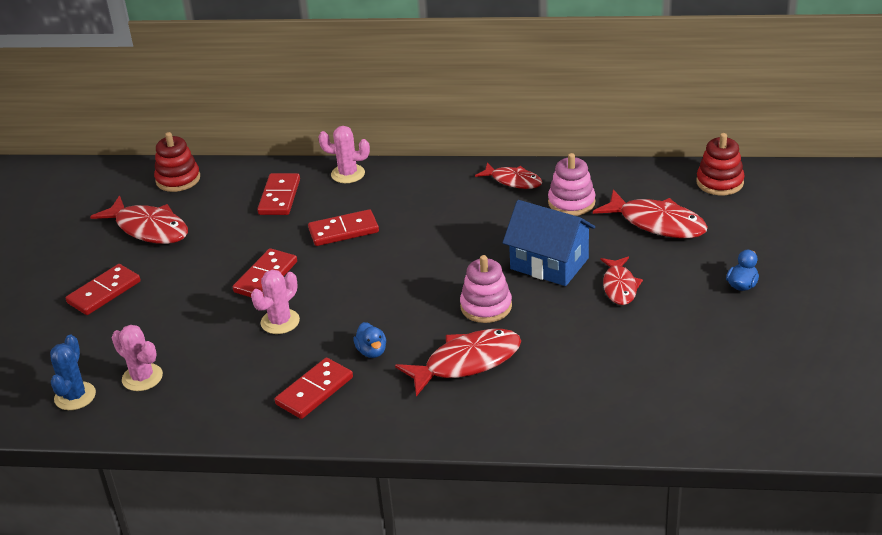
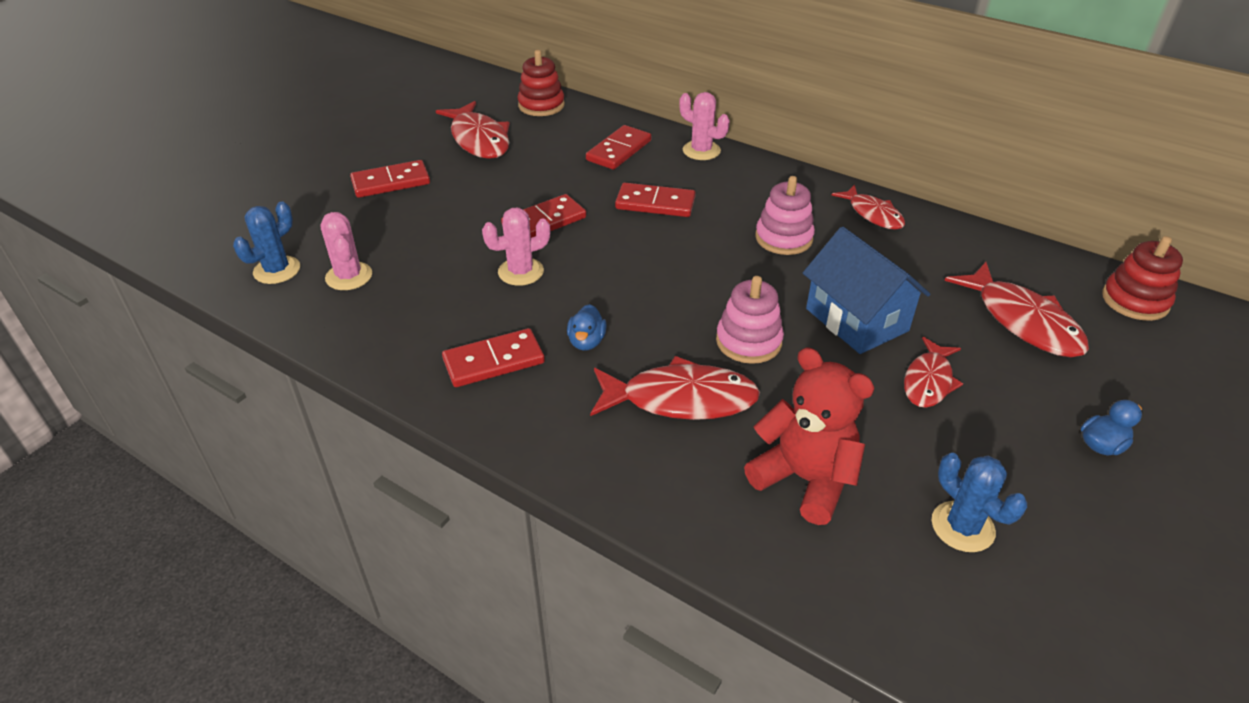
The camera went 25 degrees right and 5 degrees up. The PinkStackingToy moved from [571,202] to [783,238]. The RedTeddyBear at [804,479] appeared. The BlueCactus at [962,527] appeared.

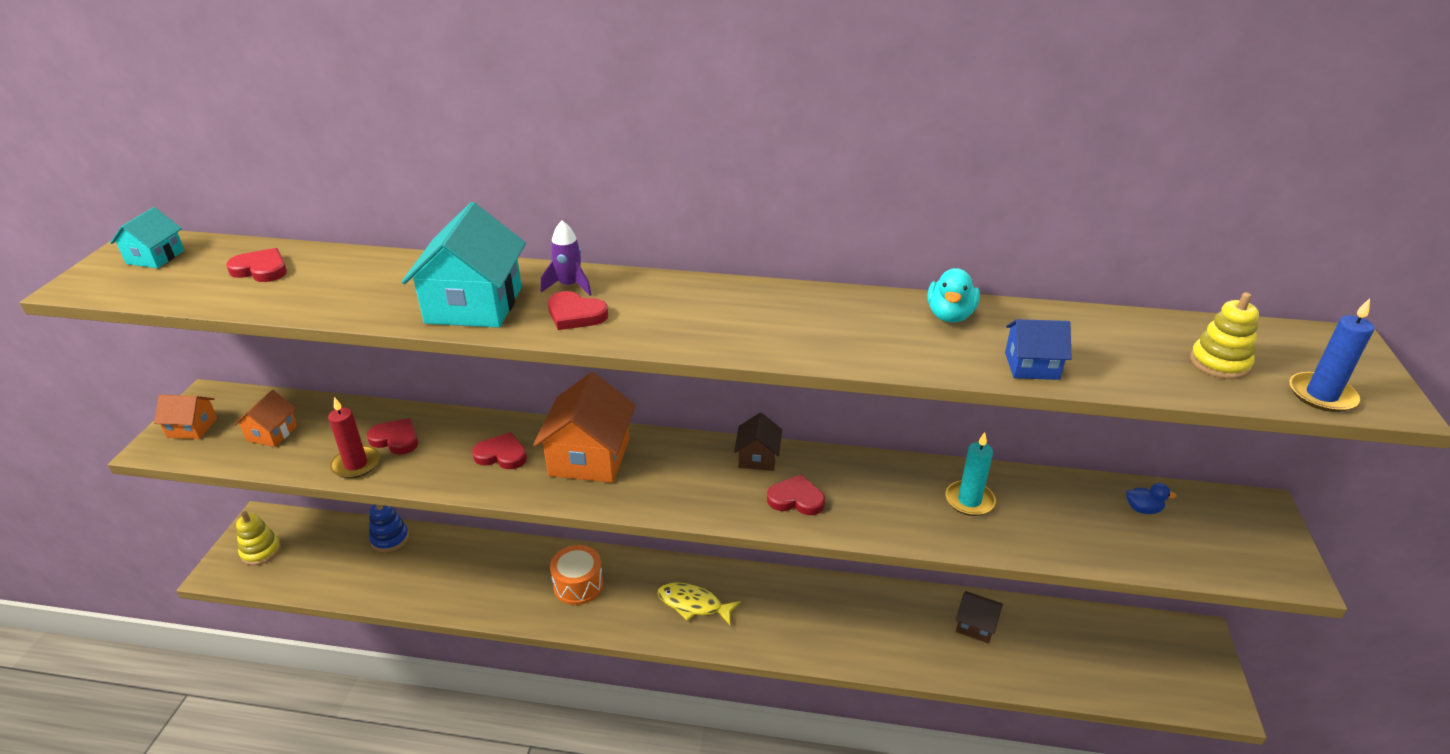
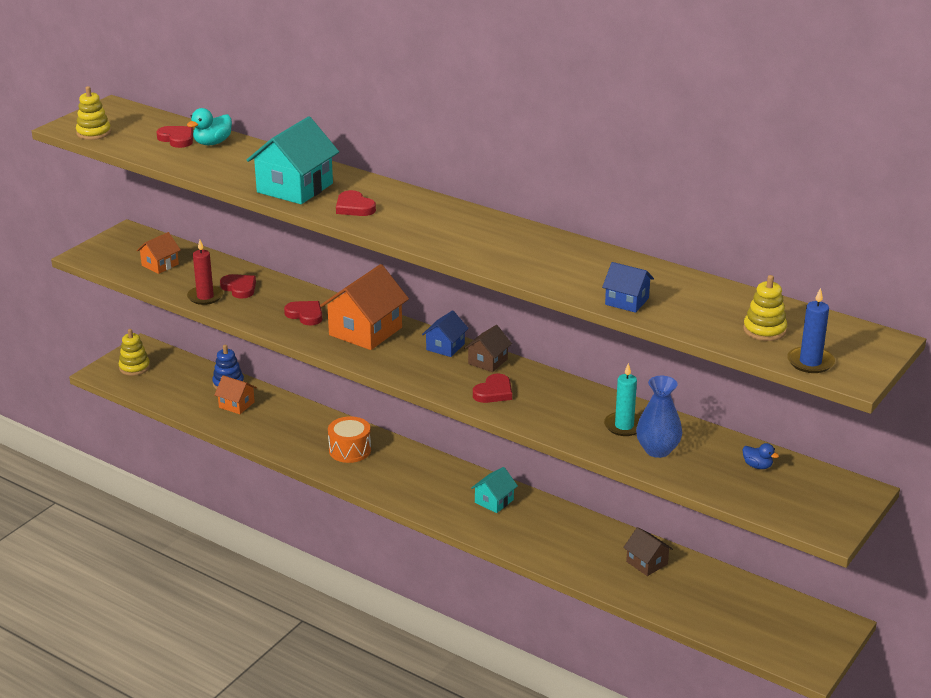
The camera went 25 degrees right and 5 degrees down. The TurquoiseHouse moved from [155,257] to [494,501]. The PurpleRocket at [569,286] disappeared. The TurquoiseDuck moved from [950,315] to [212,143]. The OrangeHouse moved from [192,427] to [236,405]. The RedHeart at [796,499] turned 90 degrees clockwise. The YellowFish at [693,604] disappeared. The YellowStackingToy at [93,133] appeared. The BlueHouse at [445,347] appeared. The BlueVase at [657,450] appeared.

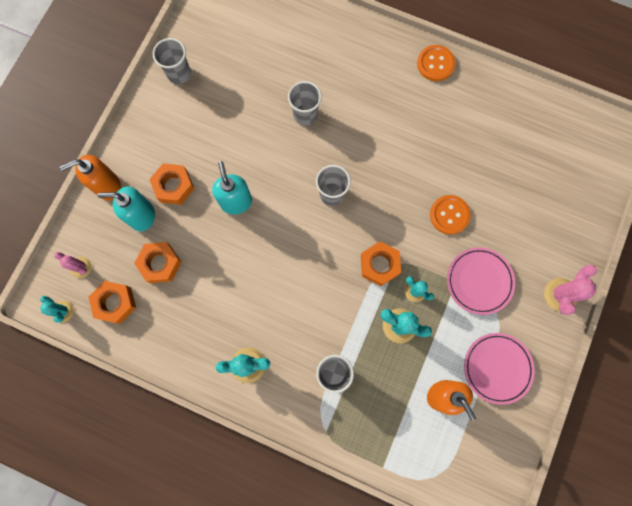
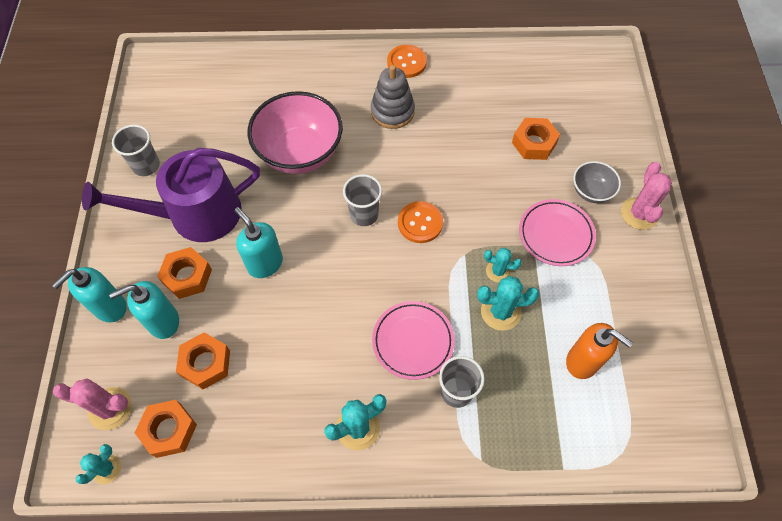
The camera went 25 degrees left and 15 degrees down. The GreyCup at [305,115] was replaced by the PinkBowl at [300,153]. The OrangeSoapDispenser at [108,186] became the TurquoiseSoapDispenser at [109,307]. The OrangeButton moved from [449,215] to [420,223]. The OrangeNut moved from [379,265] to [534,143]. The PinkCactus at [81,267] changed to 1.56 times the size. The TurquoiseCactus at [63,311] turned 75 degrees counterclockwise. The PinkPlate moved from [497,368] to [413,341]. The GreyStackingToy at [392,111] appeared. The PurpleWateringCan at [196,214] appeared. The GreyBowl at [591,191] appeared.

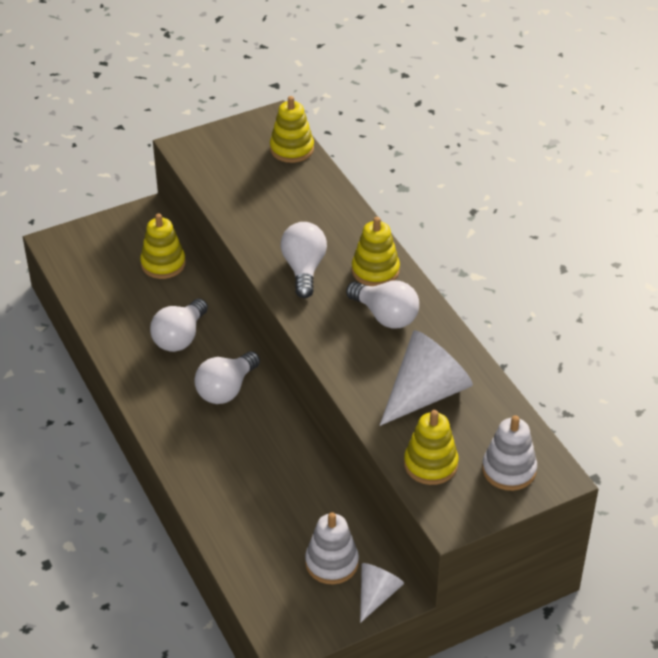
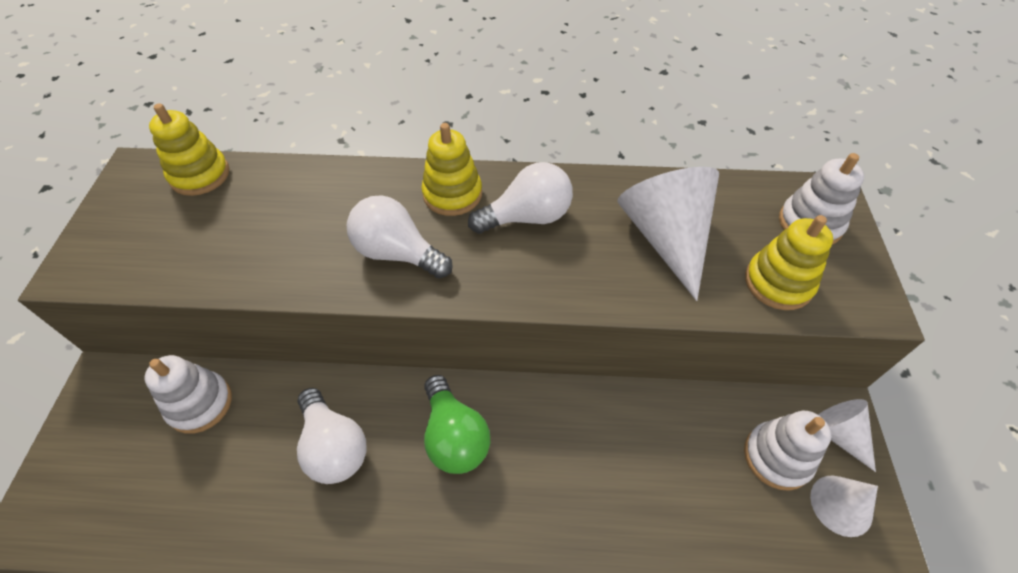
The camera went 60 degrees left and 10 degrees up. The YellowStackingToy at [163,264] became the WhiteStackingToy at [200,404]. The WhiteLightBulb at [226,389] became the GreenLightBulb at [454,436]. The WhiteCone at [841,505] appeared.

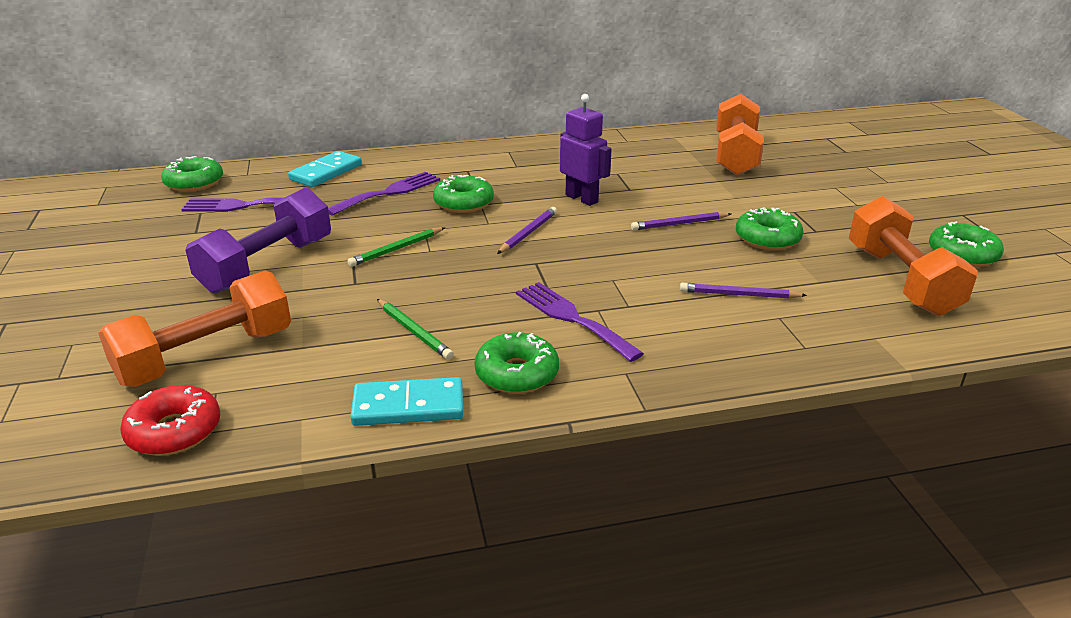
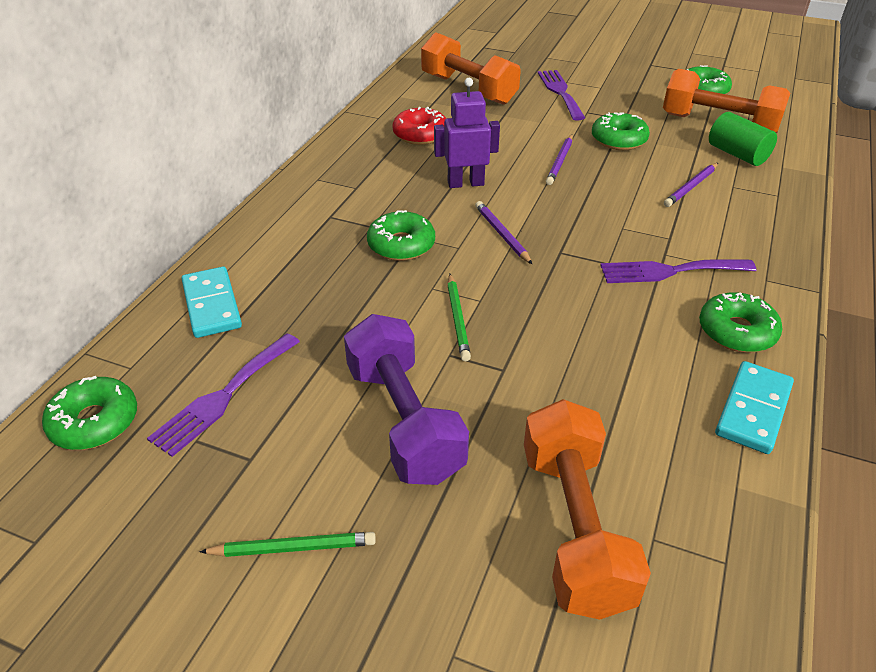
The camera went 55 degrees left and 10 degrees up. The PurpleFork moved from [389,192] to [560,92]. The GreenPencil moved from [414,331] to [293,547]. The RedDonut moved from [174,431] to [420,134]. The GreenCylinder at [737,154] appeared.

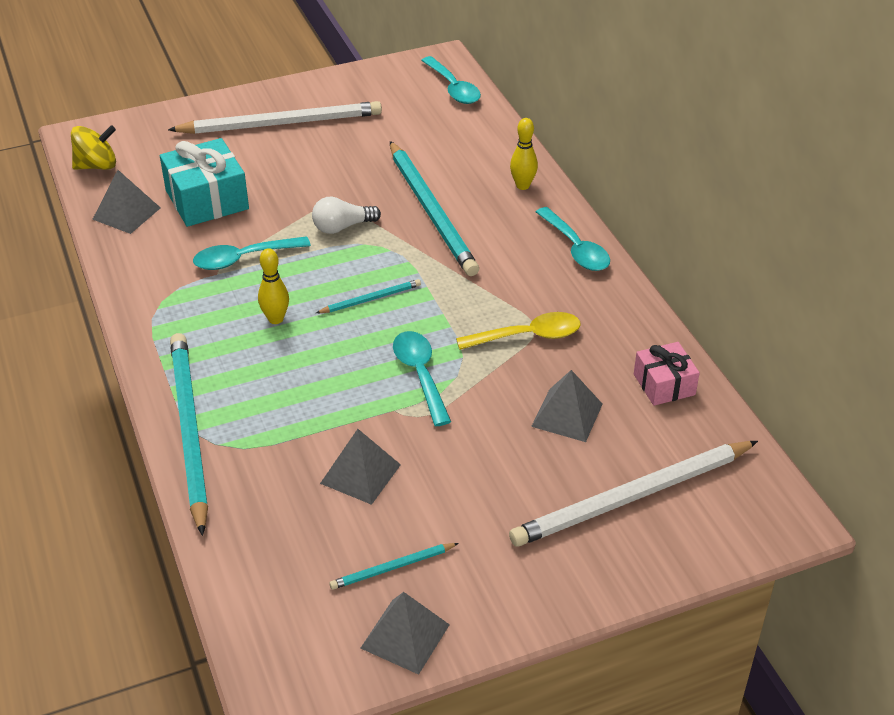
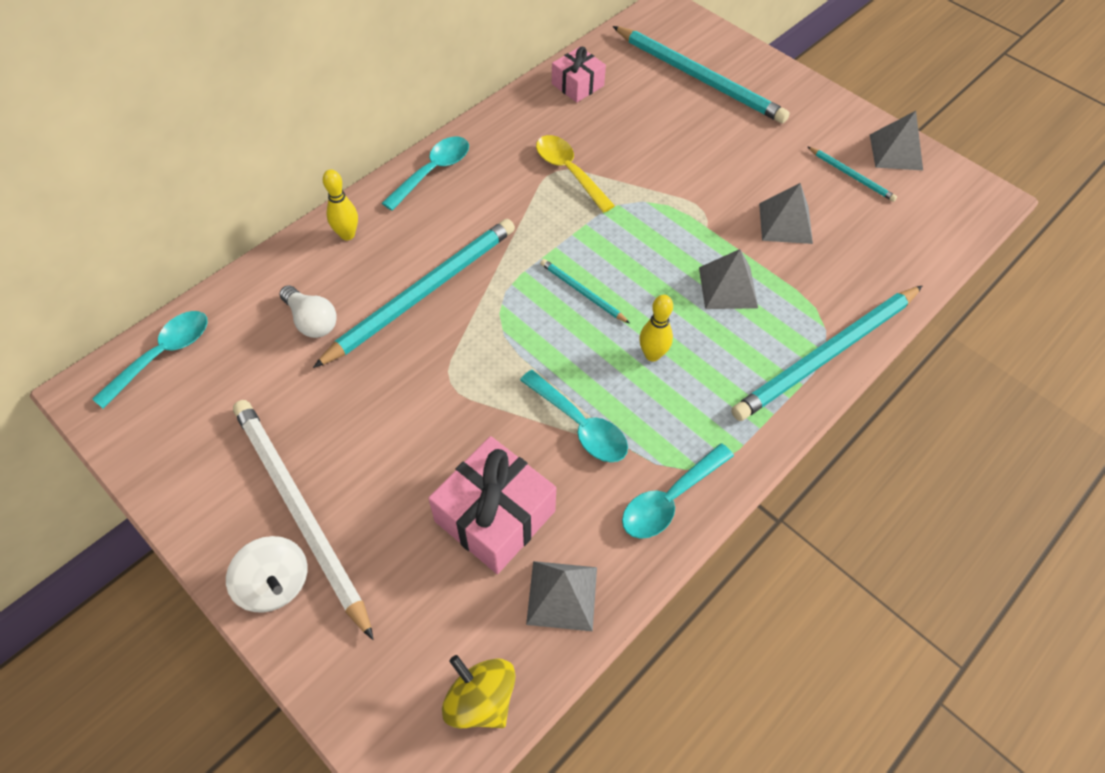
The camera went 115 degrees left and 15 degrees up. The TurquoiseGift at [207,200] became the PinkGift at [495,516]. The WhiteLightBulb moved from [342,227] to [312,321]. The TurquoiseSpoon moved from [420,375] to [670,499]. The GreyPyramid moved from [567,415] to [727,287]. The WhitePencil at [632,497] became the TurquoisePencil at [699,78]. The WhiteSpinningTop at [275,584] appeared.

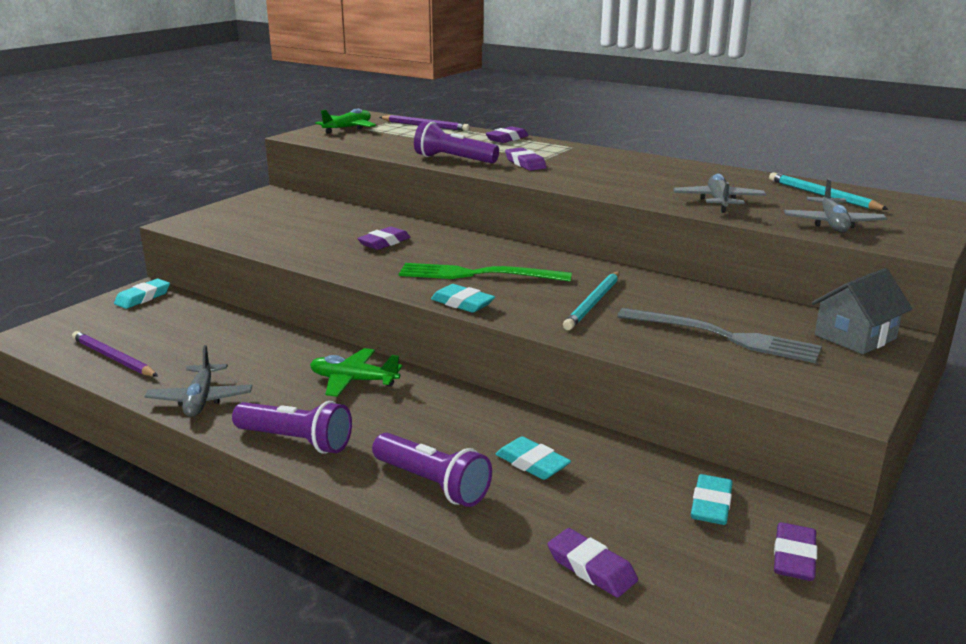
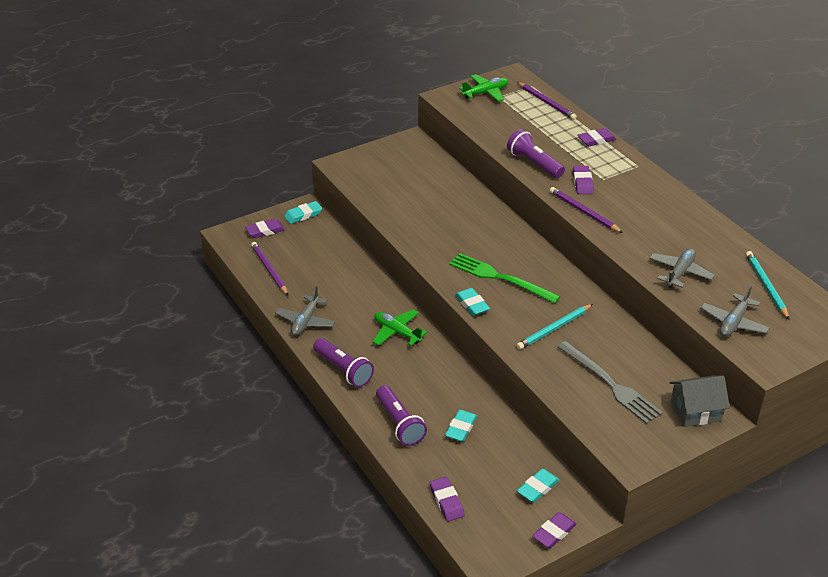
The camera went 25 degrees right and 15 degrees up. The PurpleEraser moved from [384,242] to [265,231]. The TurquoiseEraser at [532,463] turned 45 degrees clockwise. The PurplePencil at [584,212] appeared.

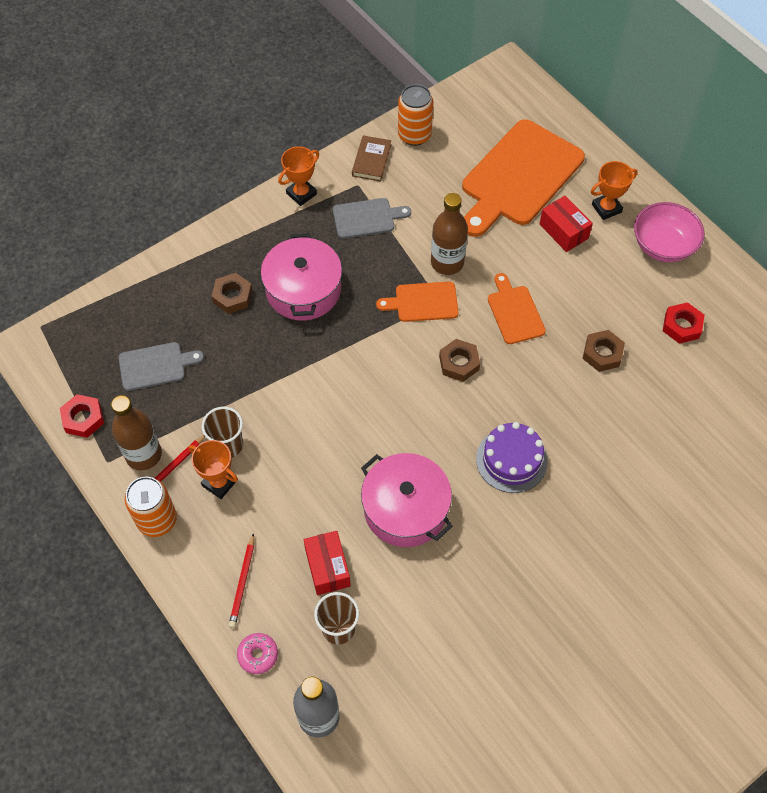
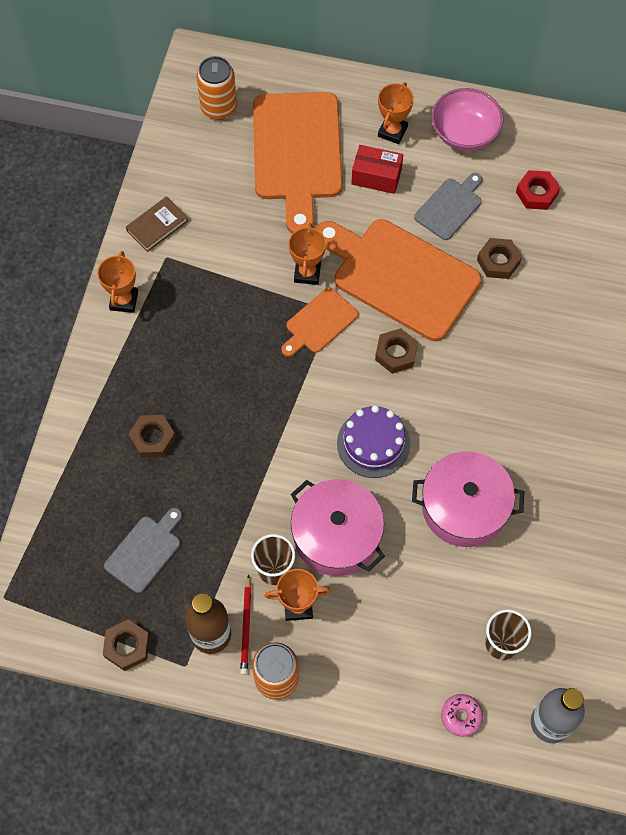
The camera went 40 degrees left and 5 degrees up. The OrangeCan moved from [414,135] to [218,108]. The BrownBook at [371,160] turned 75 degrees clockwise. The BrownBottle at [447,262] was replaced by the OrangeTrophy at [307,273]. The GreyCuttingBoard moved from [367,218] to [450,207]. The PinkPot moved from [303,290] to [336,535]. The OrangeCuttingBoard at [514,312] changed to 2.03 times the size. The RedNut at [83,418] became the BrownNut at [127,646]. The PurpleCake moved from [511,460] to [373,443]. The RedBox at [327,567] disappeared. The RedPencil at [242,582] disappeared.

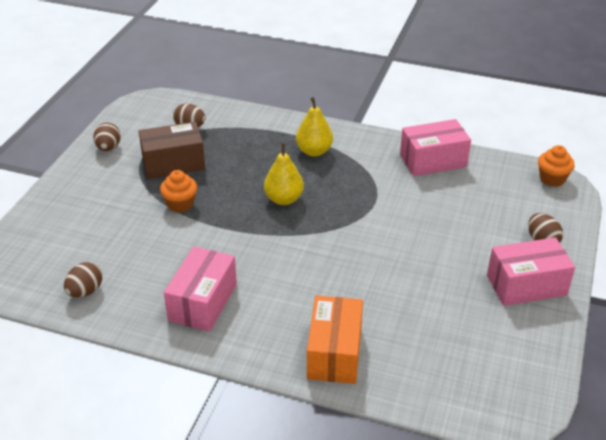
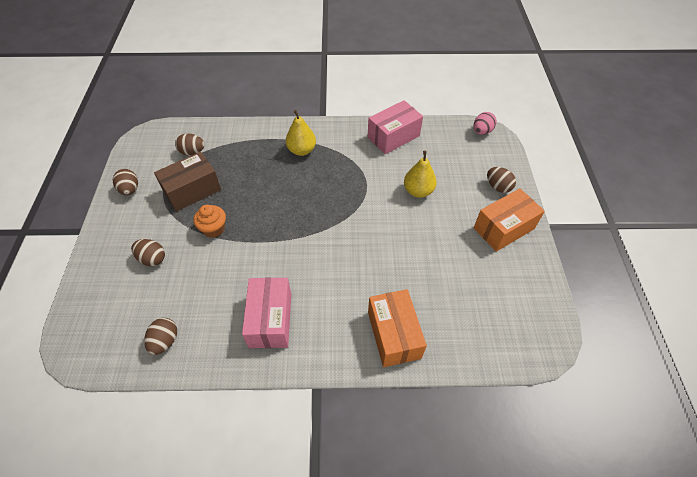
The camera went 20 degrees left and 15 degrees up. The YellowPear moved from [284,199] to [418,191]. The OrangeCupcake at [552,179] was replaced by the PinkEgg at [482,131]. The PinkBox at [526,285] became the OrangeBox at [503,228]. The BrownEgg at [152,259] appeared.

